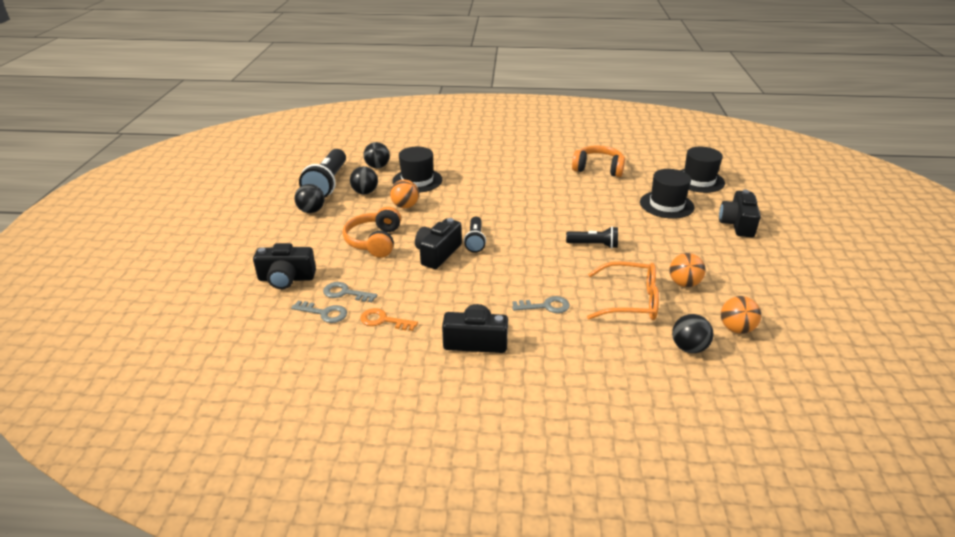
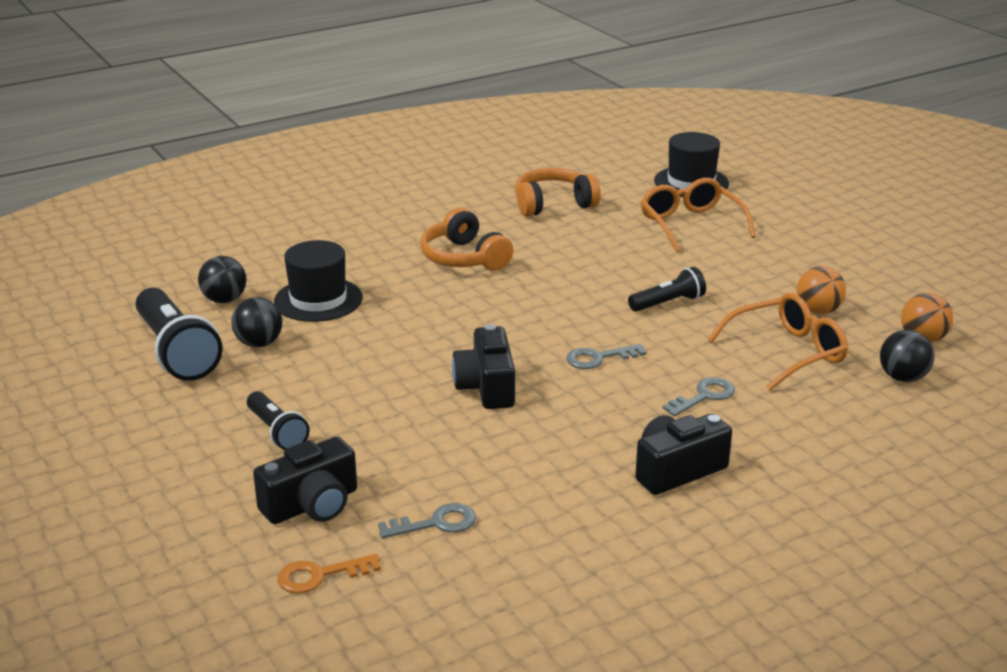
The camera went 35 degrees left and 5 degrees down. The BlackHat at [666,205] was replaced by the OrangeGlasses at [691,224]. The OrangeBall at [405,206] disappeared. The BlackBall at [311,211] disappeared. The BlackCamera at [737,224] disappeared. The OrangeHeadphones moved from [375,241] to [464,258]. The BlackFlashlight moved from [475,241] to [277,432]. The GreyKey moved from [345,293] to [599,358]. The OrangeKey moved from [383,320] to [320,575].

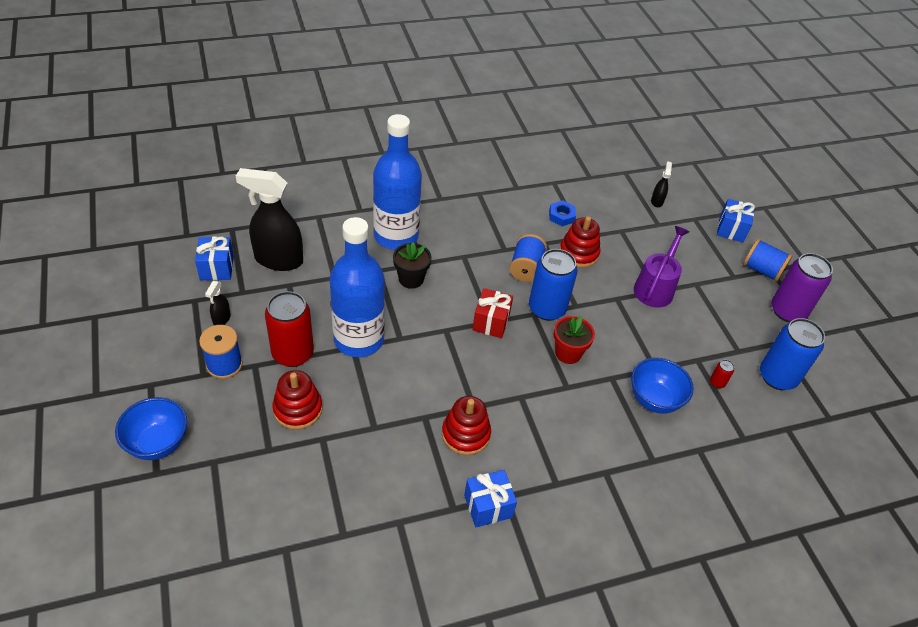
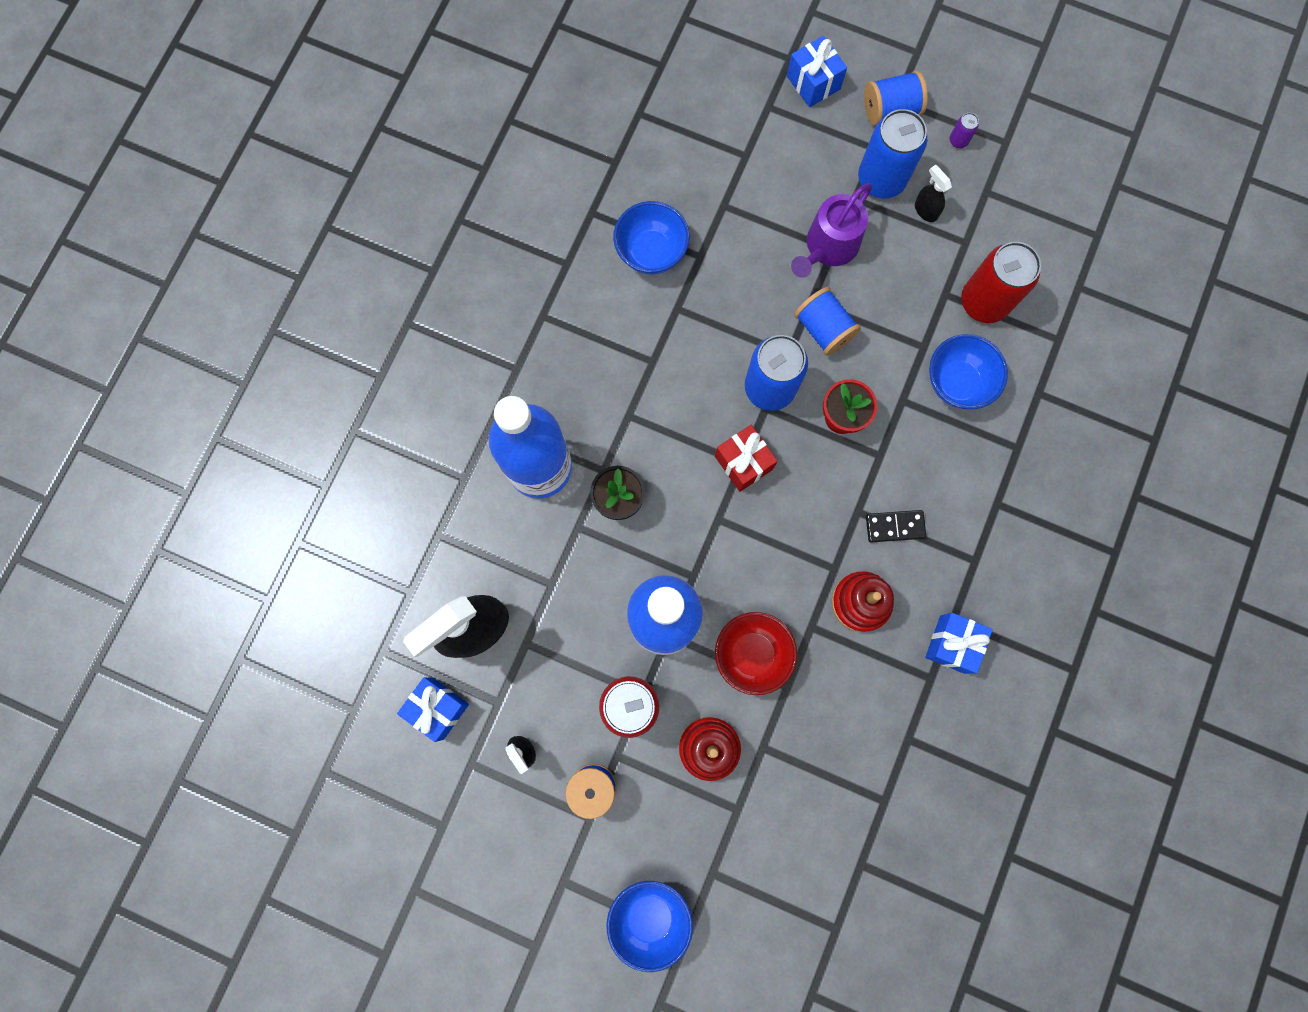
The camera went 45 degrees left and 30 degrees up. The BlackSprayBottle moved from [657,201] to [925,210]. The BlueNut at [561,216] was replaced by the BlueBowl at [651,252]. The RedStackingToy at [578,253] disappeared. The PurpleWateringCan at [655,288] turned 120 degrees counterclockwise. The BlueSpool moved from [526,268] to [823,329]. The PurpleCan at [788,311] changed to 0.41 times the size. The BlueCan moved from [777,377] to [881,179]. The RedCan at [717,383] changed to 2.46 times the size. The BlackDomino at [895,526] appeared. The RedBowl at [752,654] appeared.

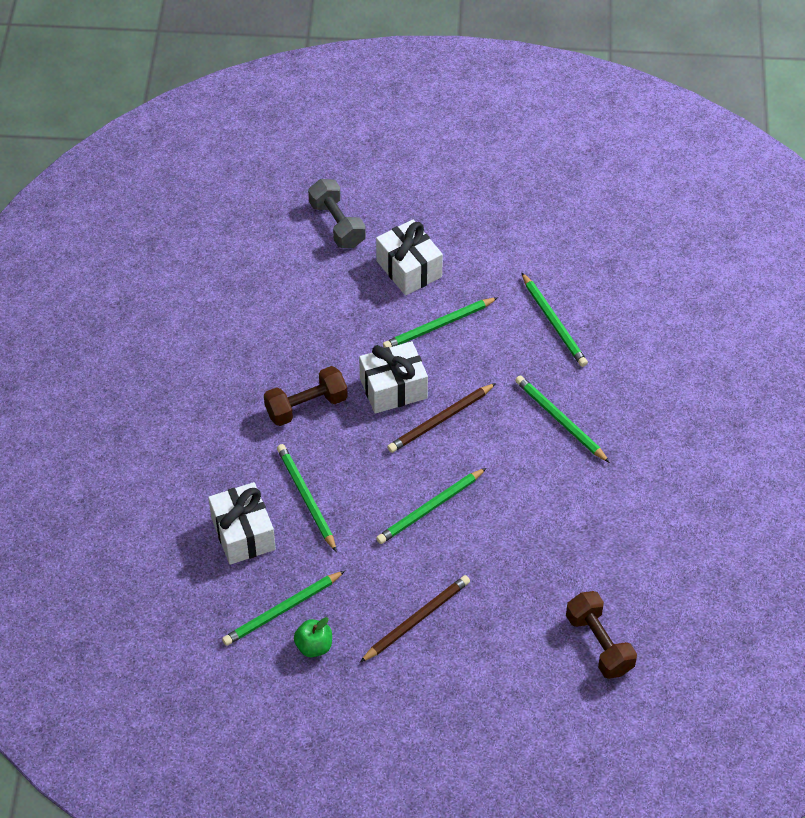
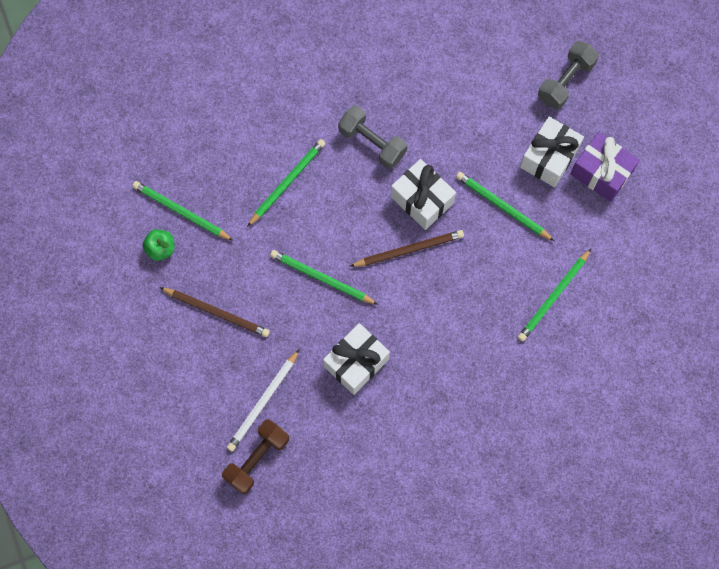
The camera went 65 degrees right and 20 degrees up. The BrownDumbbell at [306,406] became the GreyDumbbell at [372,142]. The GreenPencil at [560,420] disappeared. The BrownPencil at [440,420] turned 135 degrees clockwise. The WhiteGift moved from [243,534] to [356,362]. The PurpleGift at [601,173] appeared. The WhitePencil at [263,402] appeared.

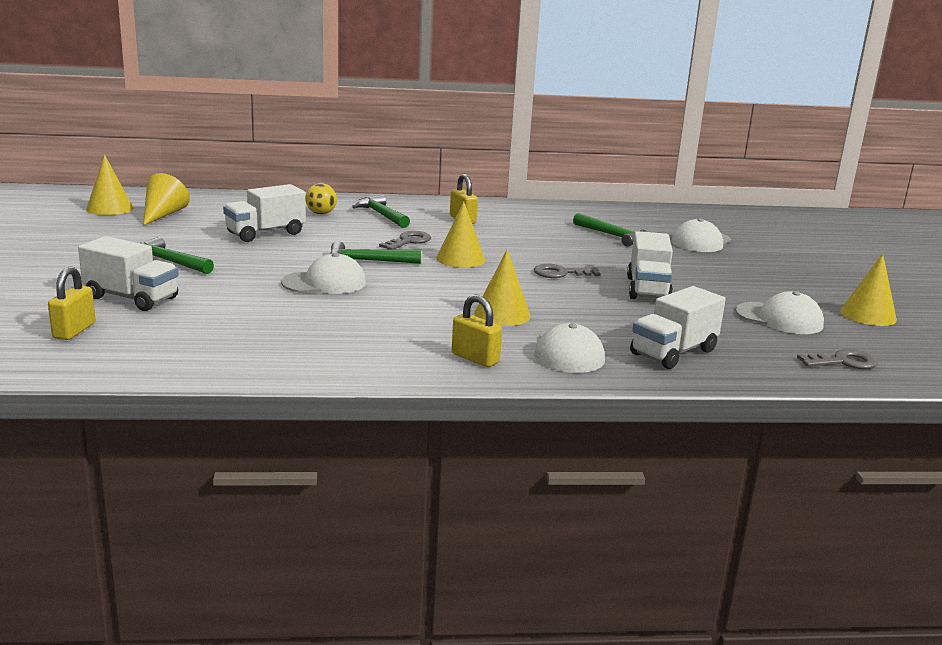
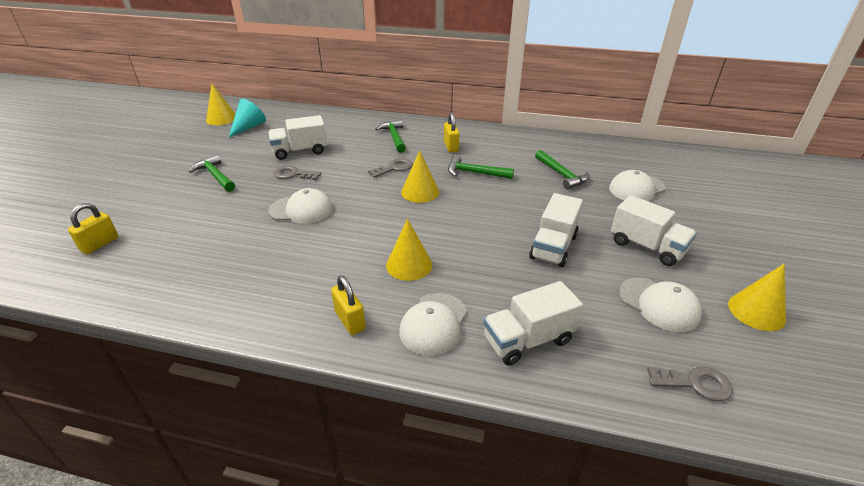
The camera went 20 degrees right and 15 degrees up. The YellowCone at [163,215] became the TurquoiseCone at [249,127]. The YellowBall at [321,213] disappeared. The WhiteTruck moved from [132,298] to [647,247]. The GreenHammer moved from [368,261] to [475,173]. The GreyKey moved from [561,273] to [293,174].

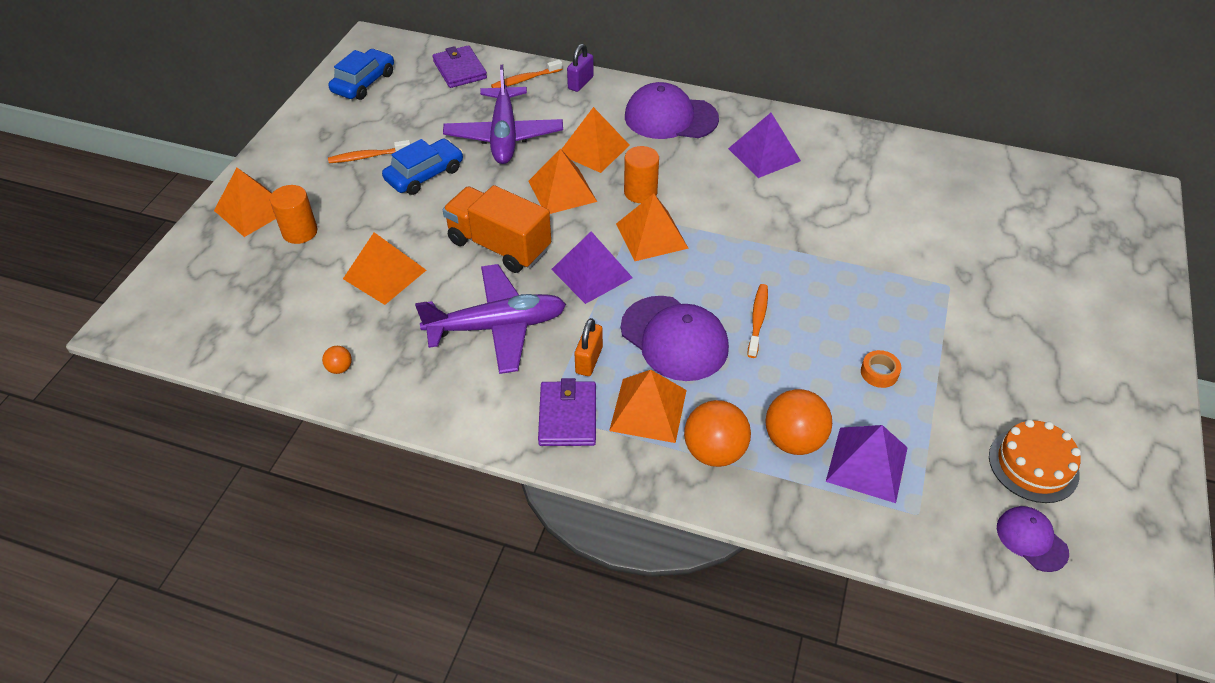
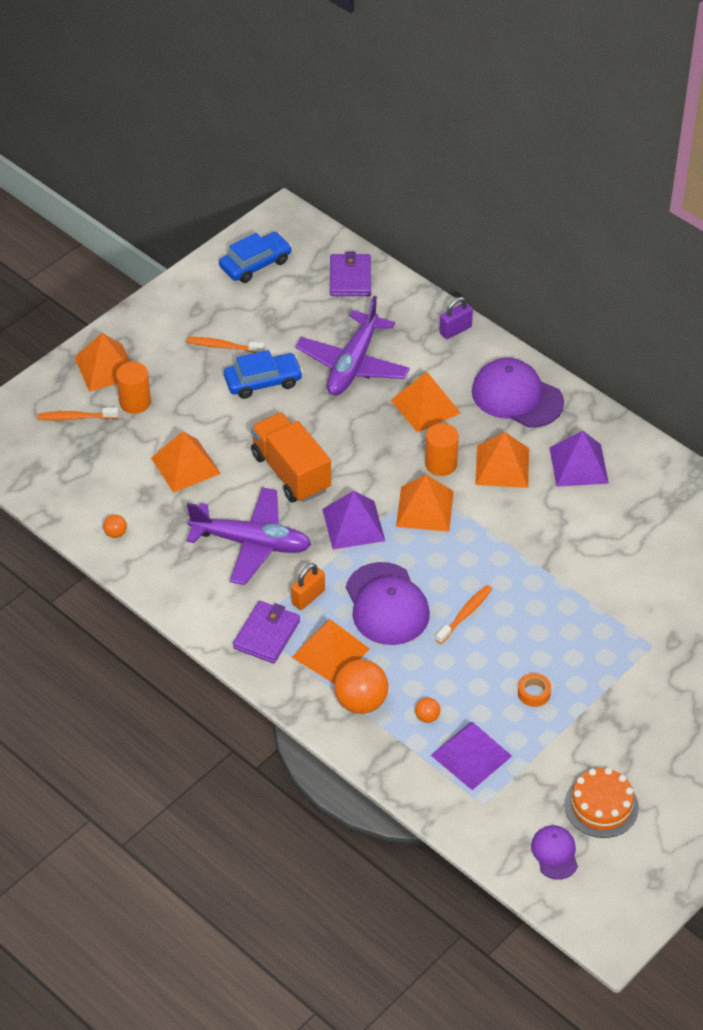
The camera went 25 degrees right and 0 degrees up. The OrangeToothbrush moved from [525,79] to [75,417]. The OrangePyramid moved from [562,191] to [502,466]. The OrangeBall at [793,440] changed to 0.46 times the size.

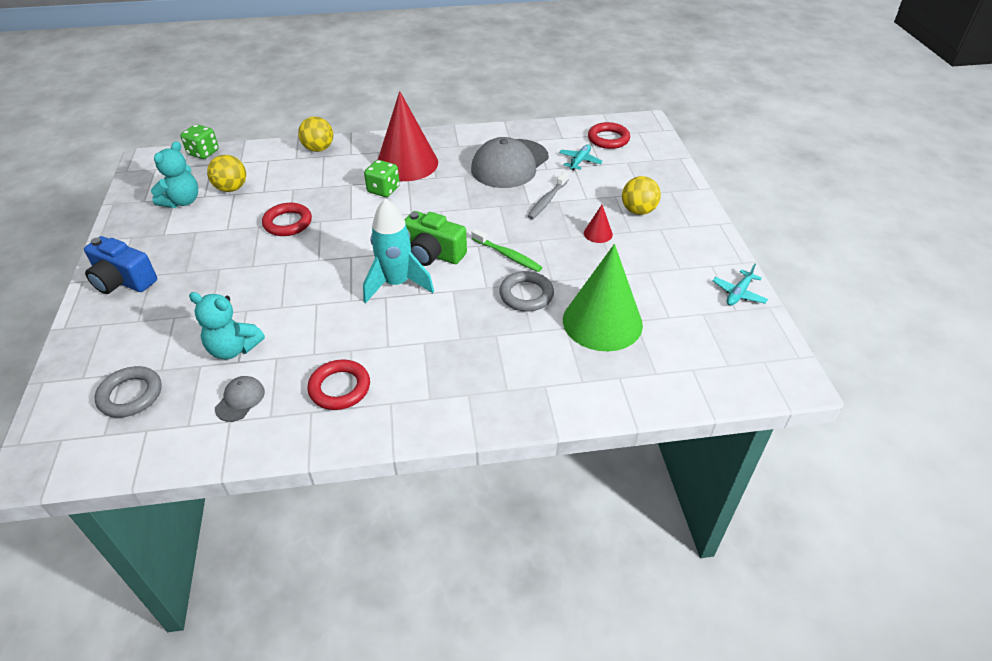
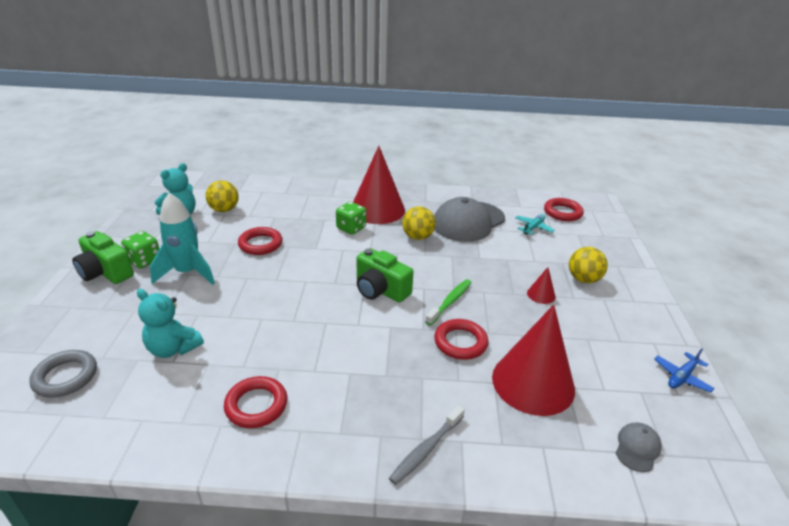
The camera went 10 degrees right and 10 degrees down. The YellowBall moved from [318,149] to [418,237]. The GreenDice moved from [203,153] to [144,261]. The GreyToothbrush moved from [547,200] to [426,449]. The TurquoiseRocket moved from [397,284] to [187,273]. The GreenToothbrush at [508,255] turned 105 degrees counterclockwise. The BlueCamera at [123,281] became the GreenCamera at [105,272]. The GreenCone at [602,322] became the RedCone at [533,382]. The TurquoisePlane at [738,293] became the BluePlane at [681,377]. The GreyRing at [526,295] became the RedRing at [460,342]. The GreyCap moved from [240,400] to [637,448].

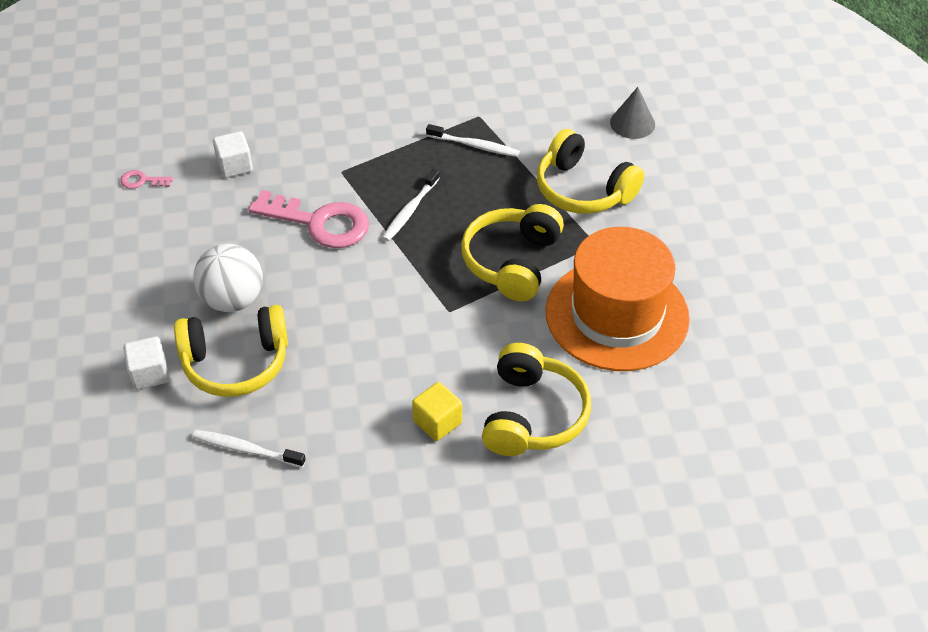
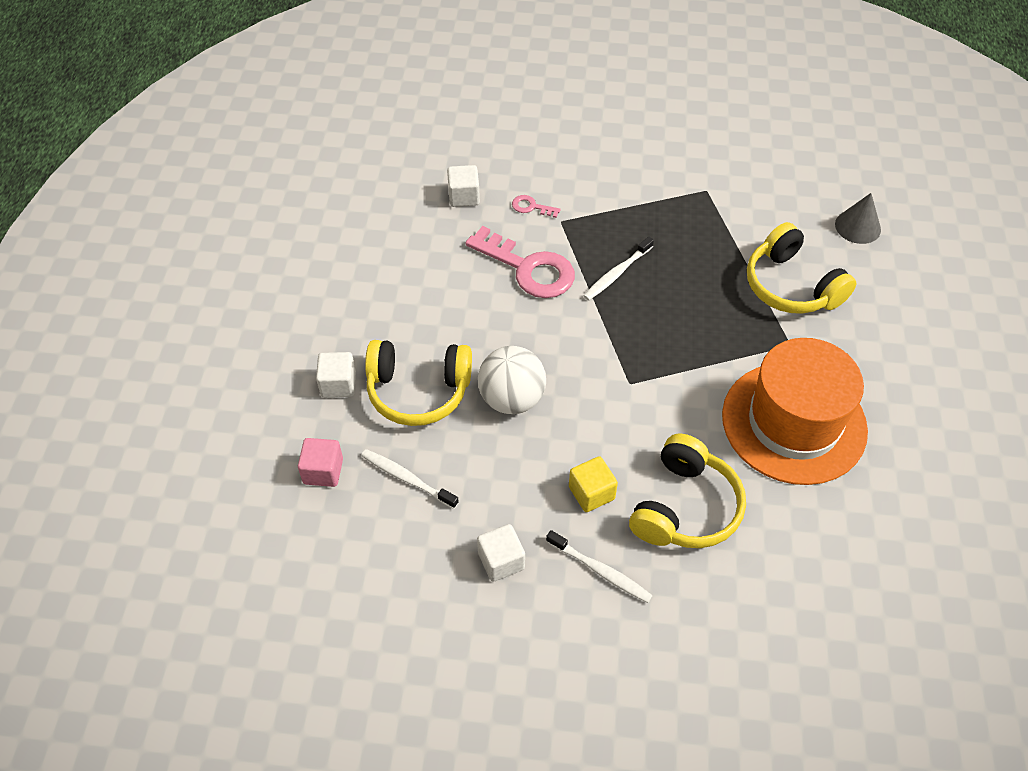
The camera went 15 degrees right and 5 degrees up. The WhiteToothbrush moved from [475,146] to [600,571]. The PinkKey moved from [142,181] to [531,207]. The YellowHeadphones at [512,262] disappeared. The WhiteBall moved from [233,300] to [512,399]. The PinkCube at [323,471] appeared. The WhiteCube at [501,561] appeared.

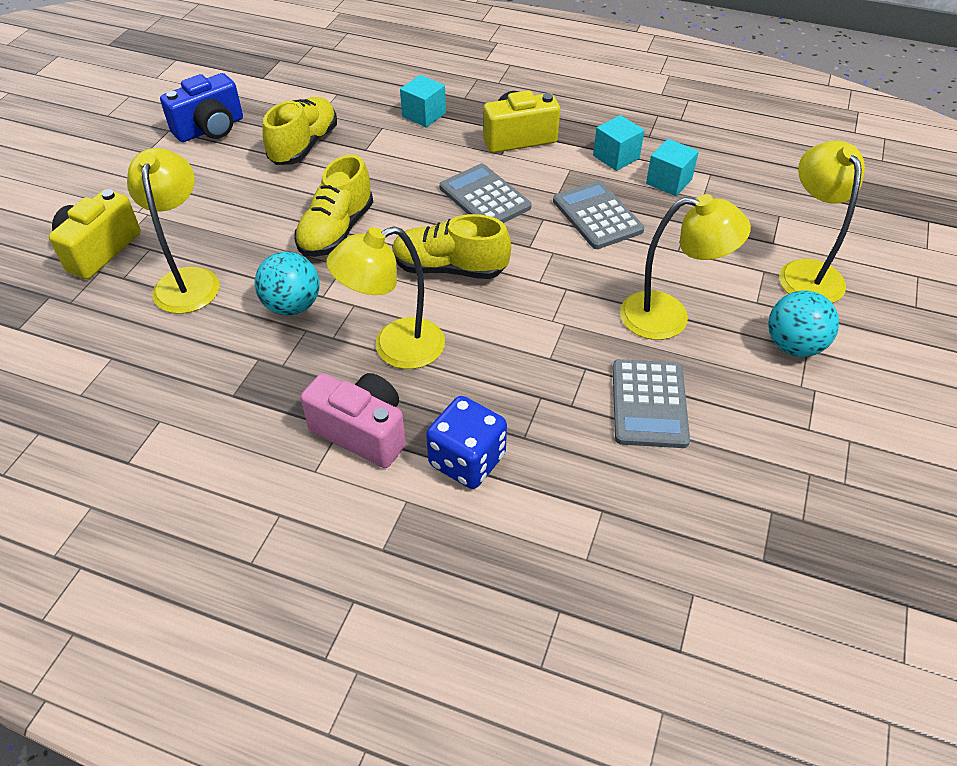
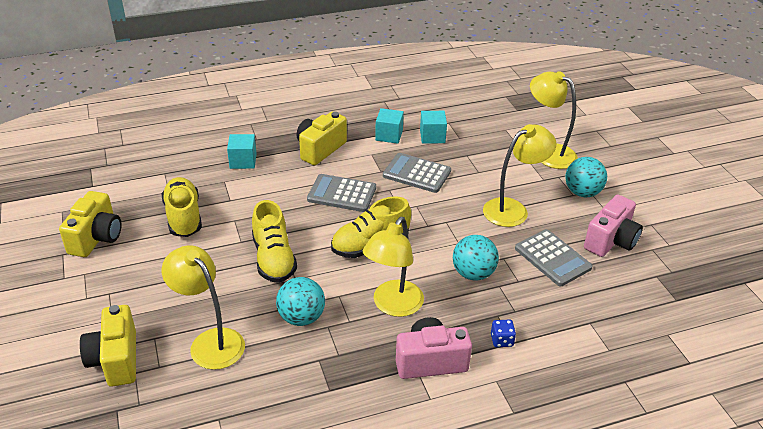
The camera went 40 degrees left and 10 degrees down. The BlueCamera at [210,129] became the YellowCamera at [96,238]. The BlueDice at [467,460] changed to 0.50 times the size. The PinkCamera at [611,241] appeared. The TurquoiseBall at [473,273] appeared.

